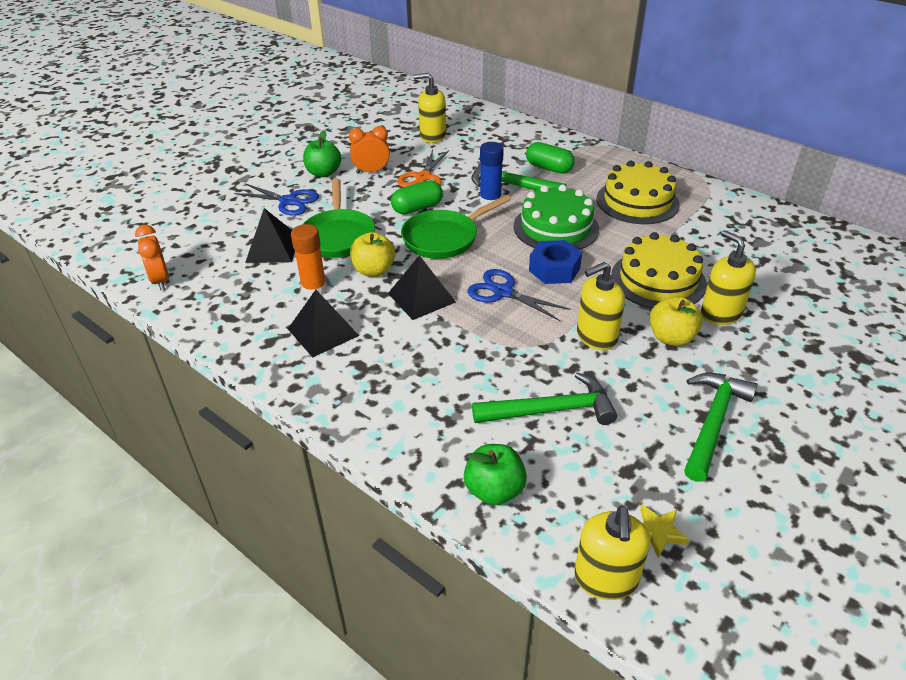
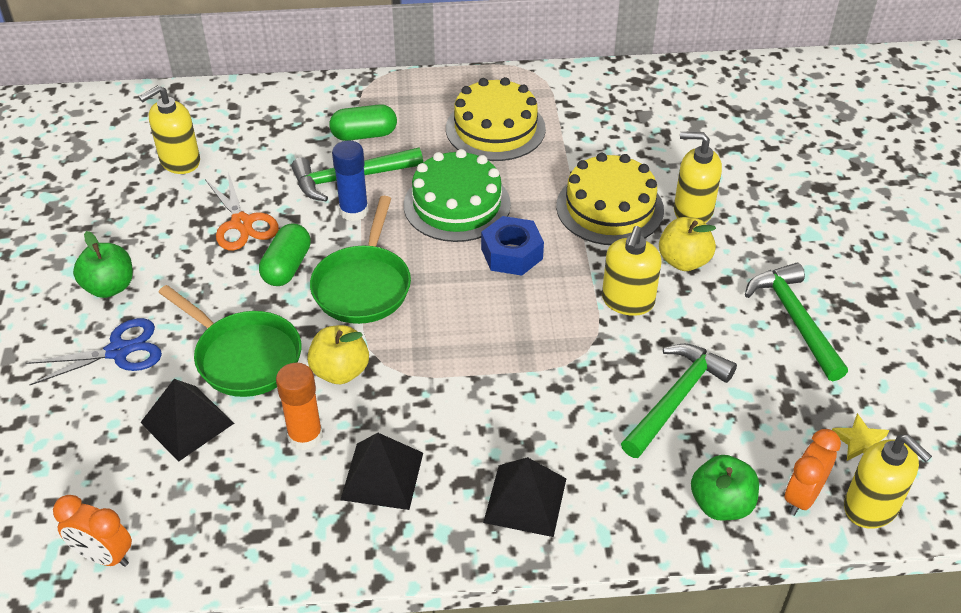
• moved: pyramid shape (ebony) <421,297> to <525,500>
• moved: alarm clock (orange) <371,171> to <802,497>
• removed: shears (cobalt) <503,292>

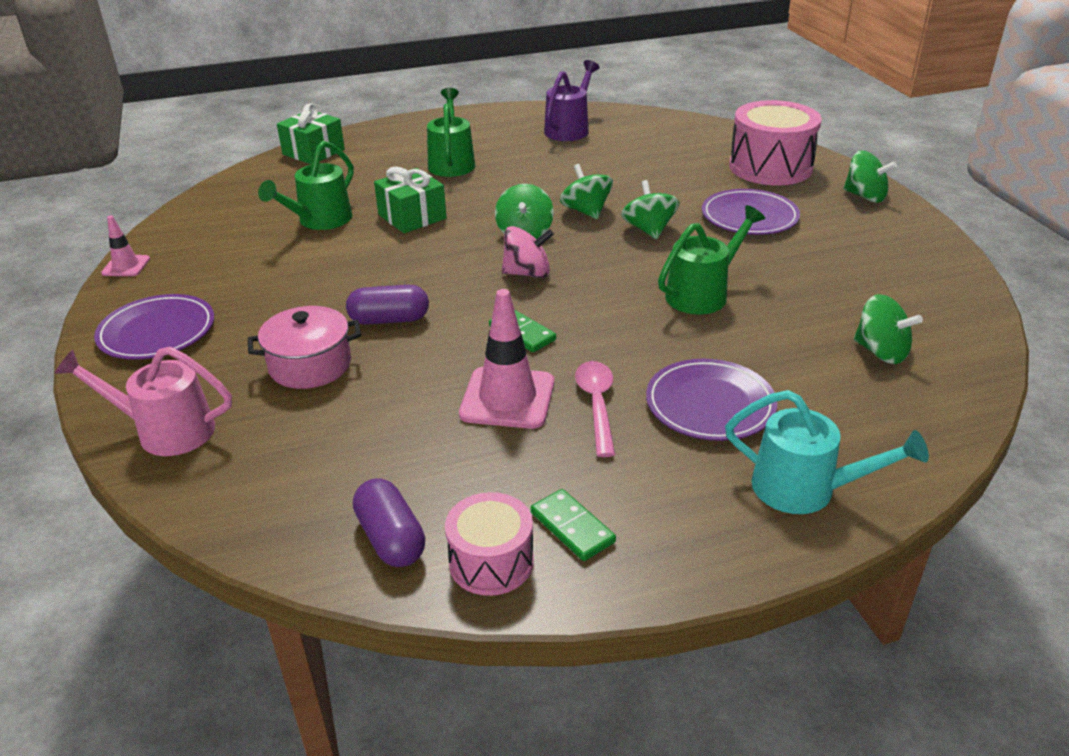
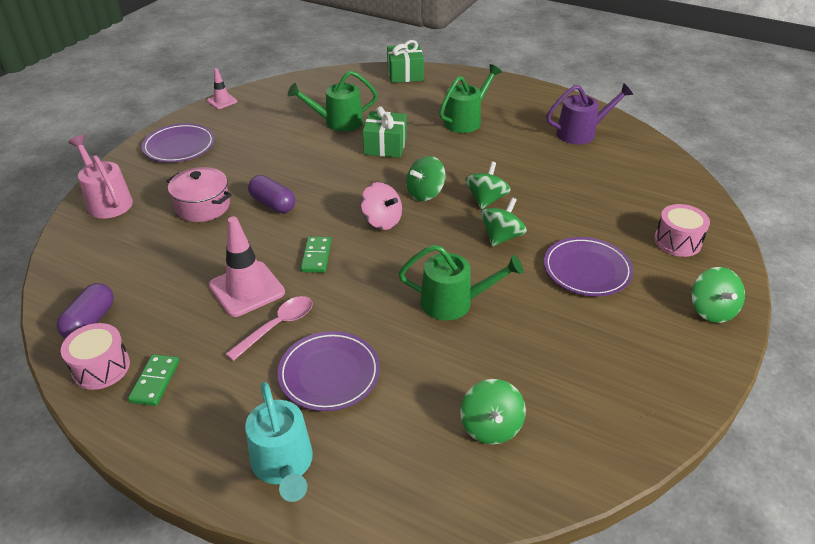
• resized: drum (rosy) <770,167> = <677,241> x0.59

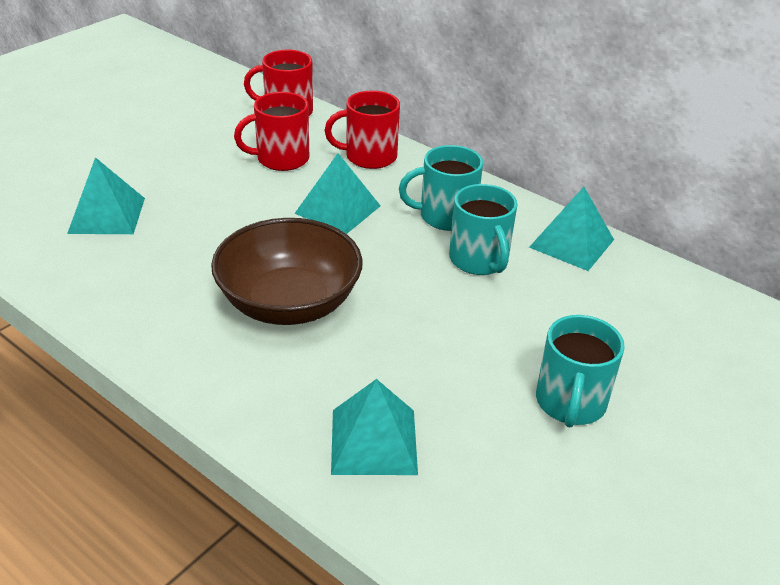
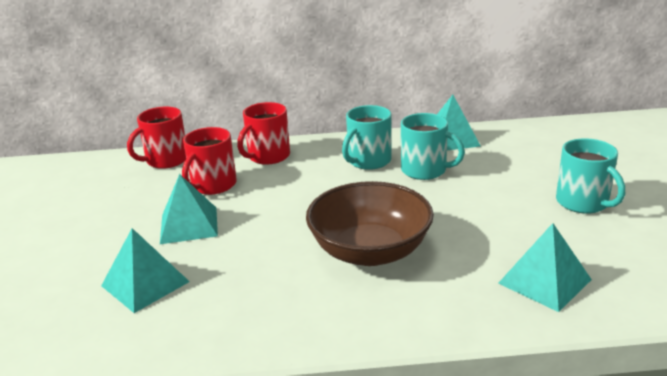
• moved: pyramid shape (teal) <338,209> to <189,225>

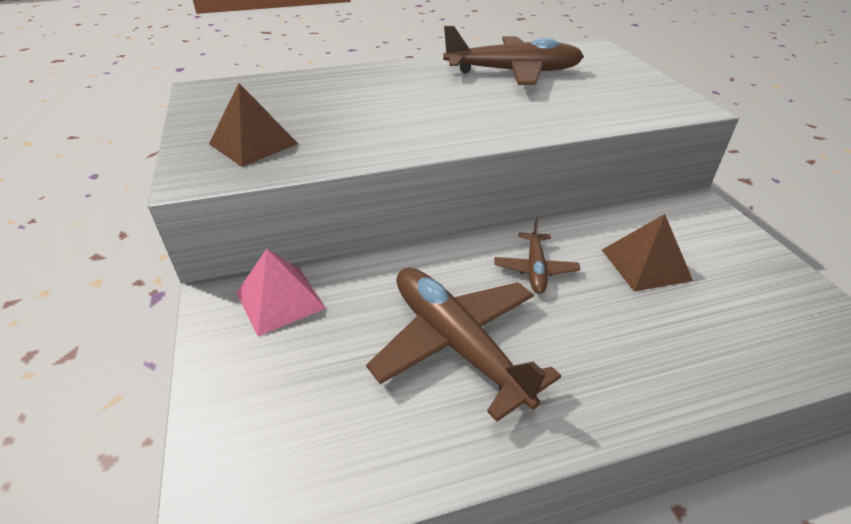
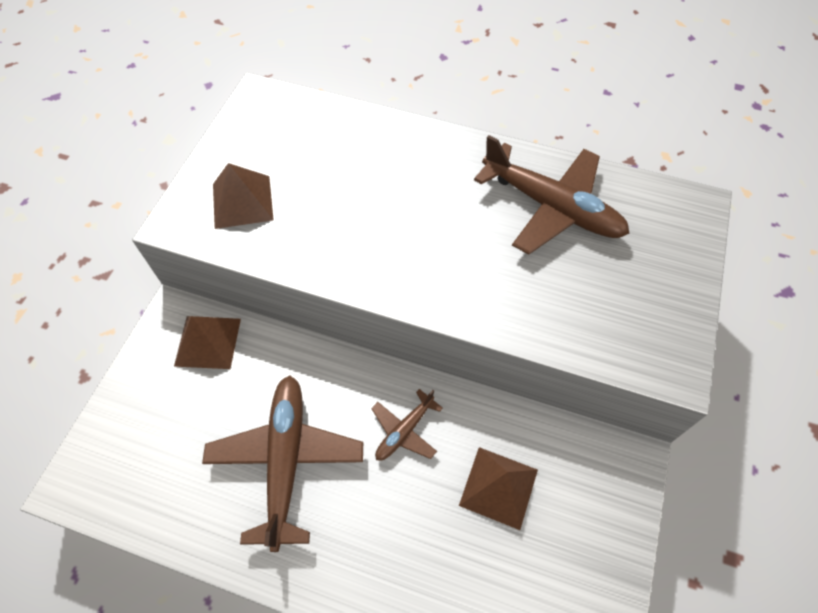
• recoloured: pyramid shape (rosy) <280,300> to pyramid shape (brown) <208,342>

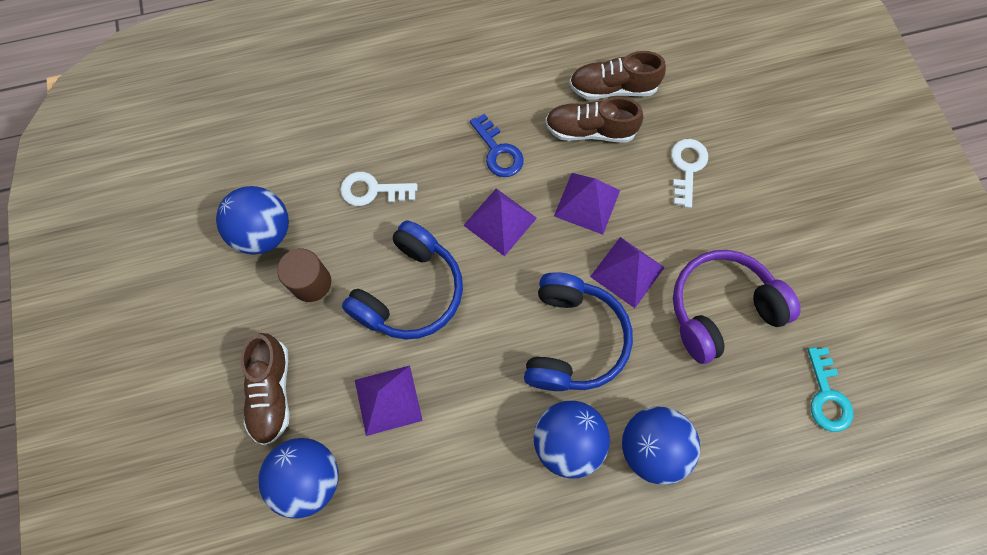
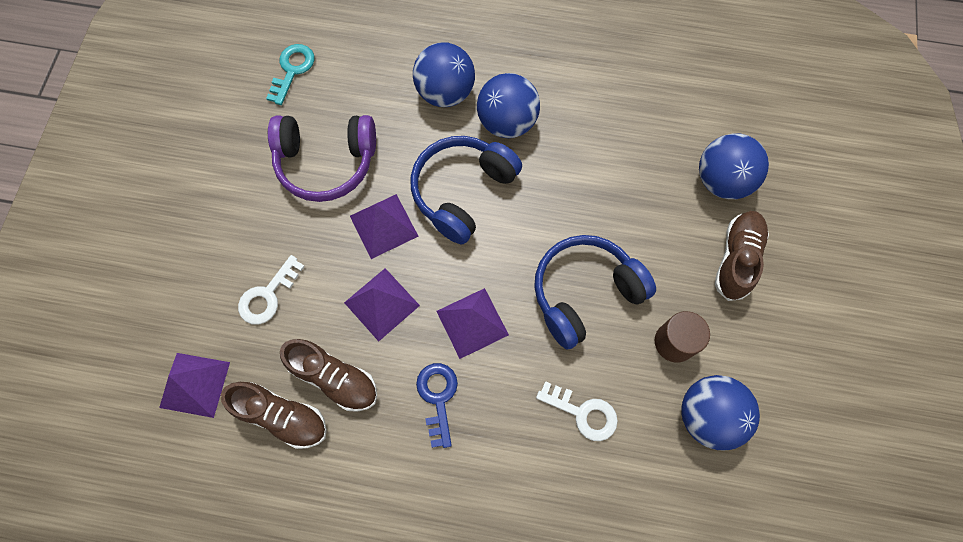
• moved: pyramid shape (purple) <388,400> to <194,384>

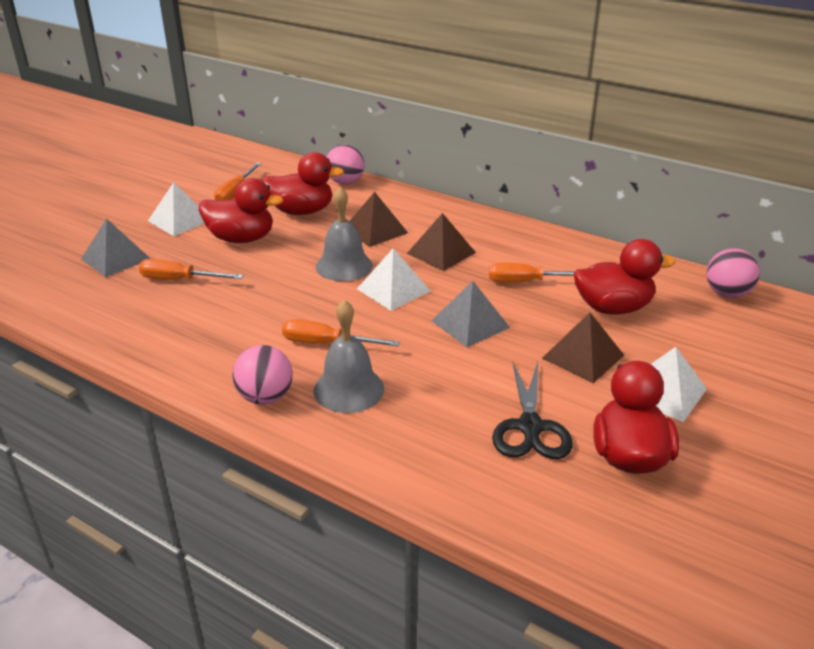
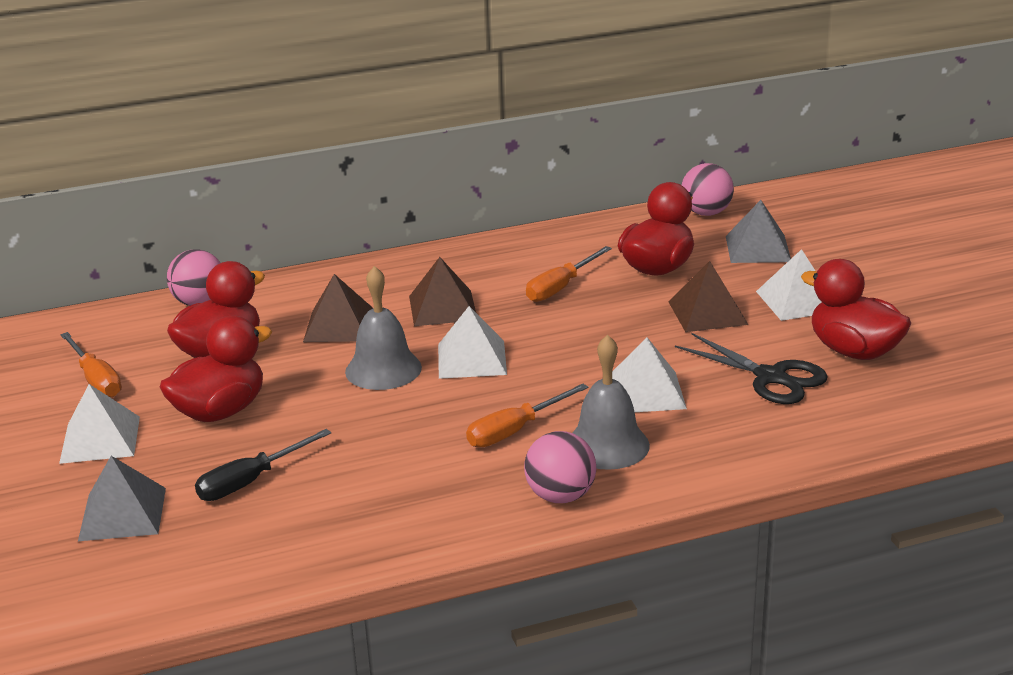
• recoloured: flat screwdriver (orange) <180,280> to flat screwdriver (ebony) <250,481>
• added: pyramid shape (white) <646,392>
• moved: pyramid shape (gray) <470,324> to <758,249>

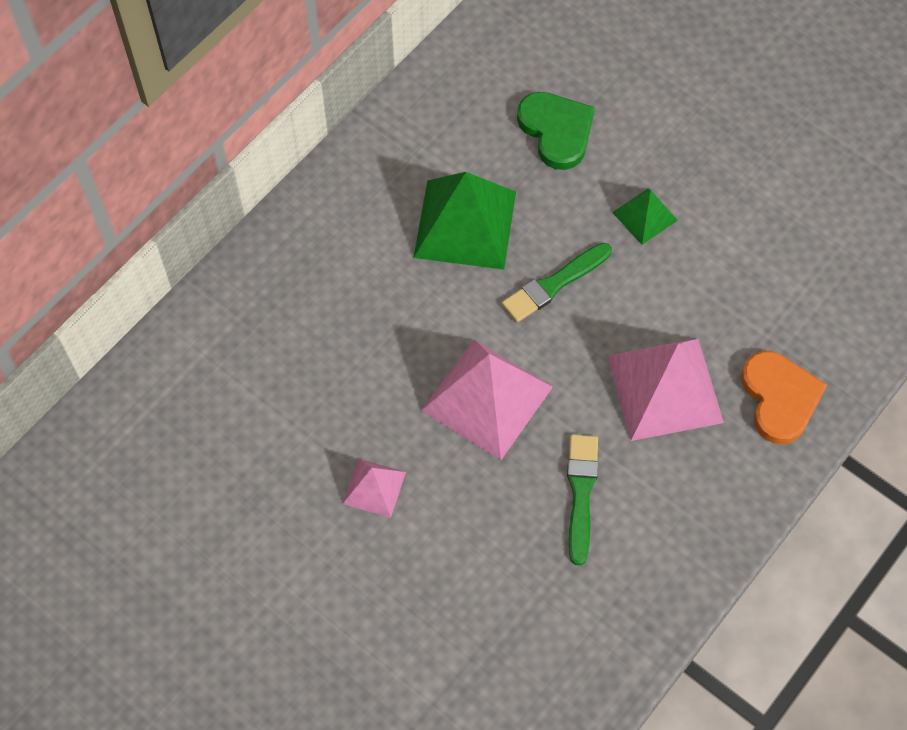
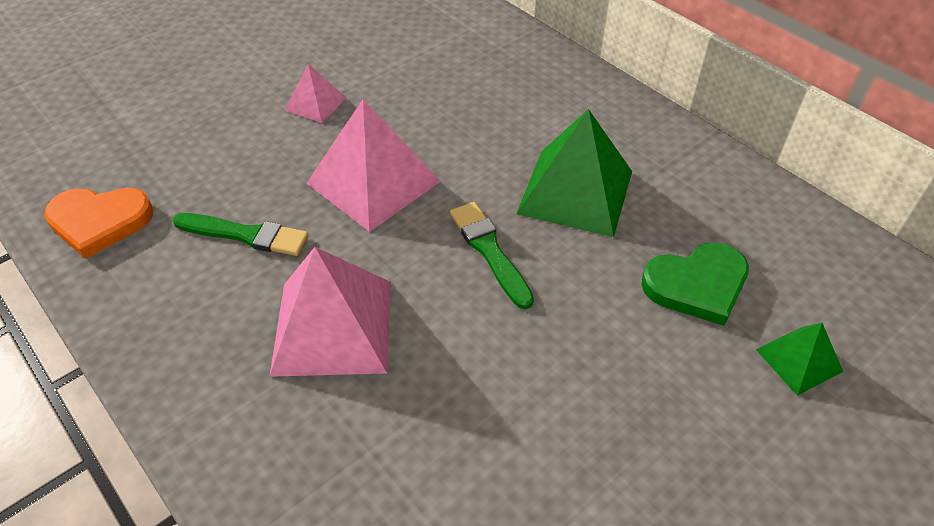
• moved: heart (orange) <779,398> to <99,222>
• moved: pyramid shape (leaf-green) <644,216> to <799,360>

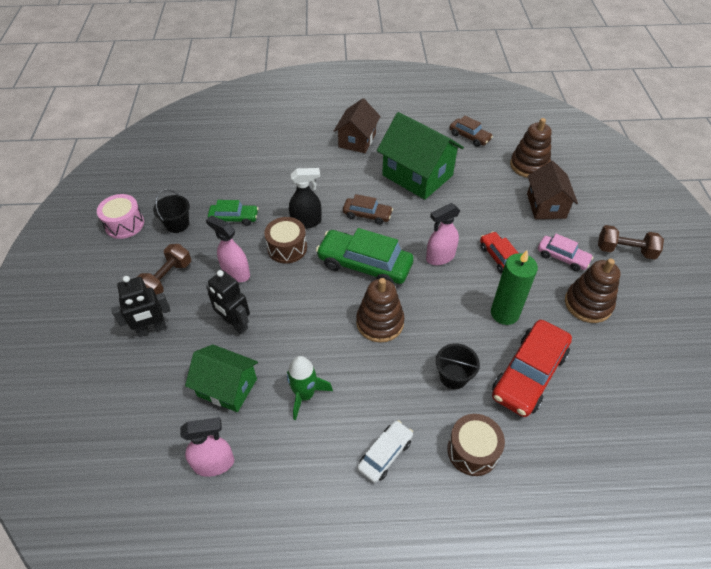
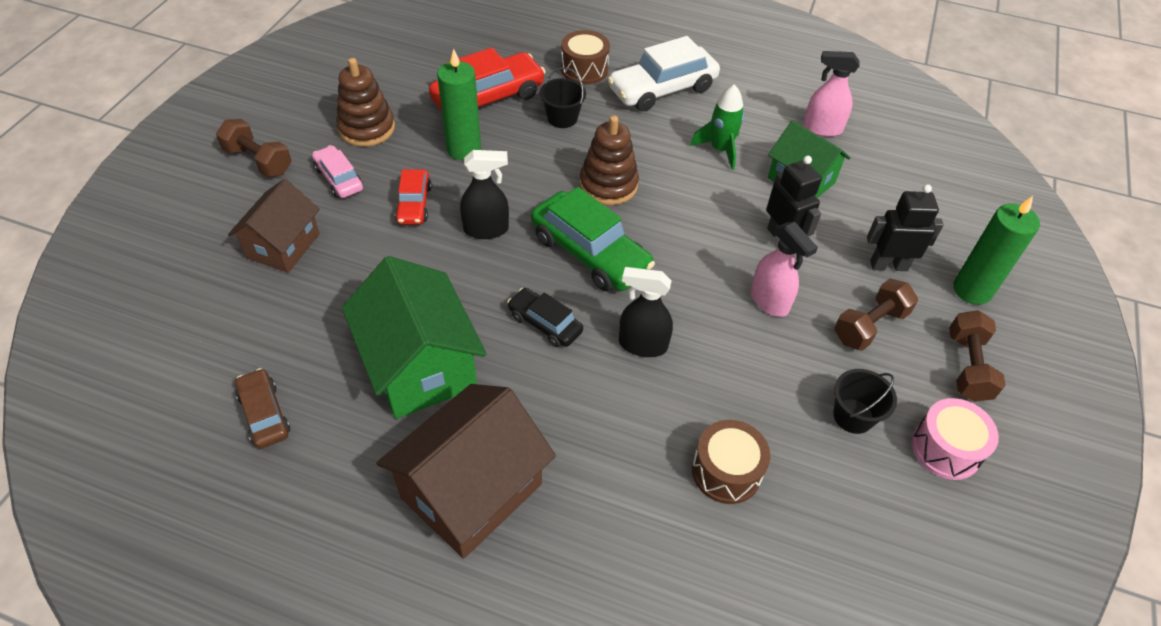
• resized: cottage (brown) <357,140> = <471,490> x1.55
• recoloured: spray cleaner (rosy) <440,257> to spray cleaner (ebony) <486,229>
• recoloured: automobile (brown) <367,215> to automobile (ebony) <545,323>
• resized: automobile (white) <385,454> = <662,89> x1.79
• moved: drum (brown) <287,248> to <726,471>
• added: hand weight (brown) <967,367>
• added: wax candle (leaf-green) <972,290>
• removed: automobile (leaf-green) <234,218>
• removed: stacking toy (brown) <529,165>

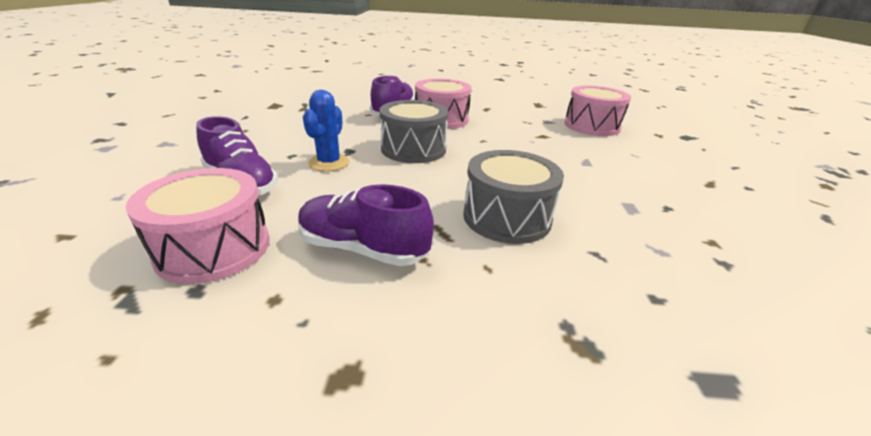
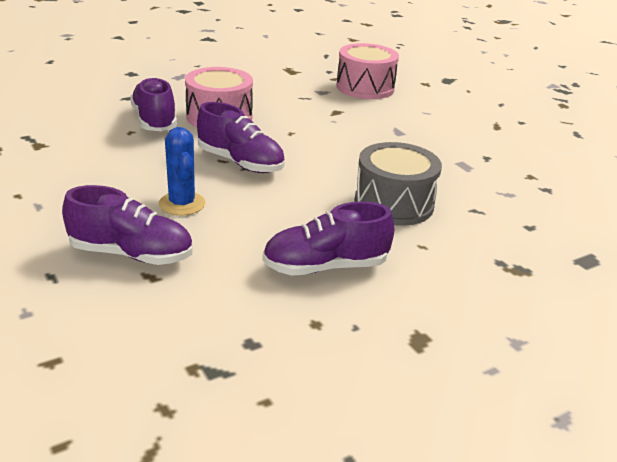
• replaced: drum (gray) <413,149> to shoe (purple) <240,163>
• removed: drum (rosy) <214,248>

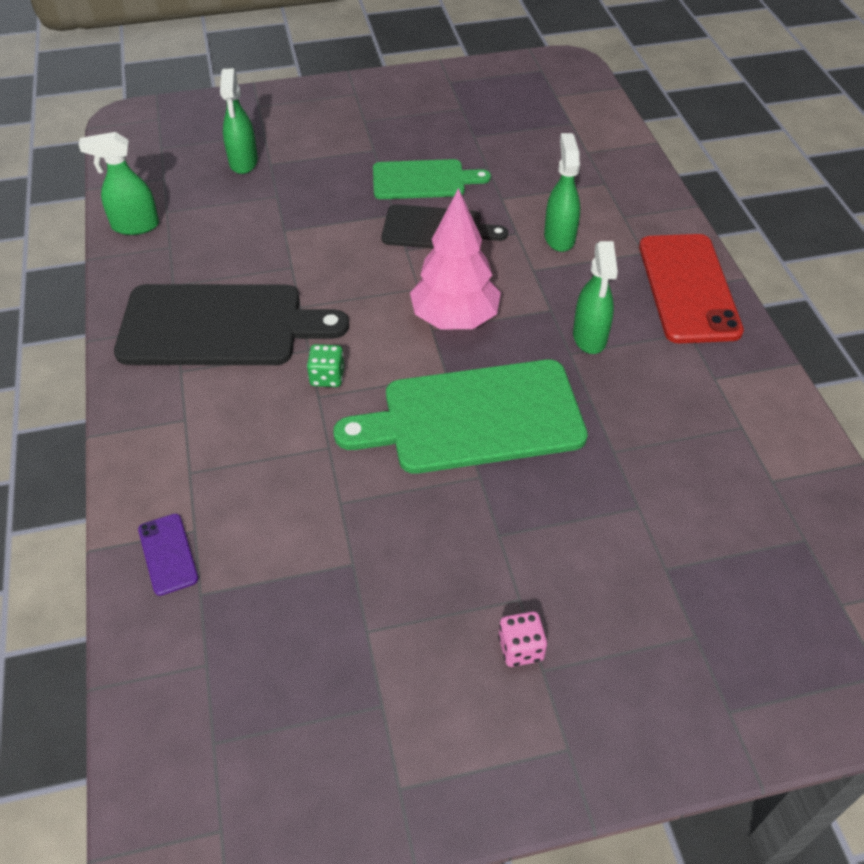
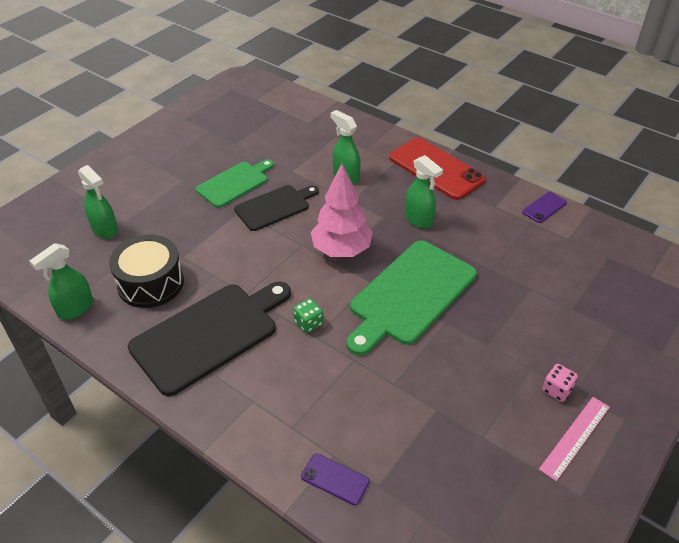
• added: drum (ebony) <150,283>
• added: phone (purple) <544,207>
• added: ruler (rosy) <575,437>

